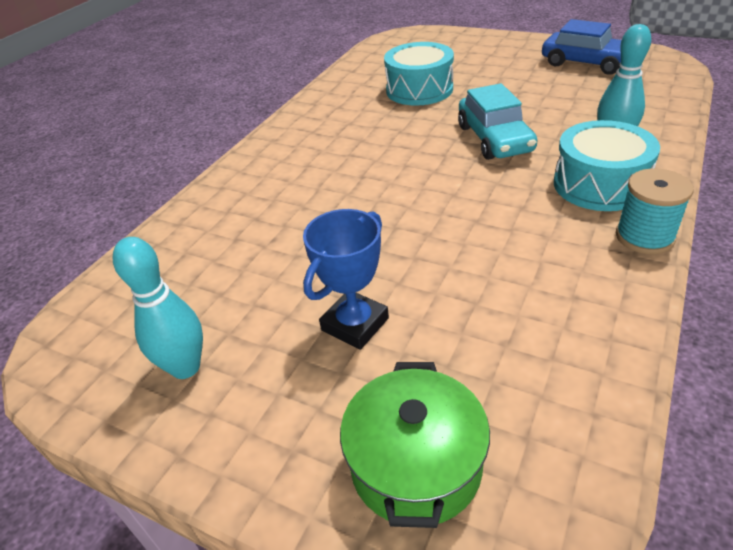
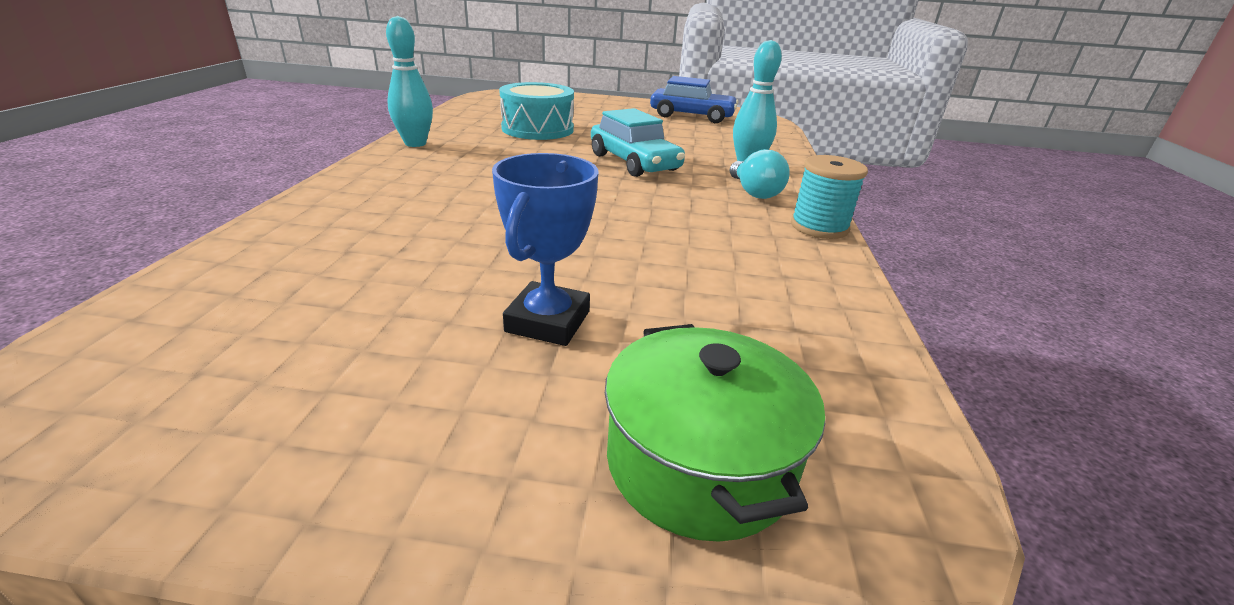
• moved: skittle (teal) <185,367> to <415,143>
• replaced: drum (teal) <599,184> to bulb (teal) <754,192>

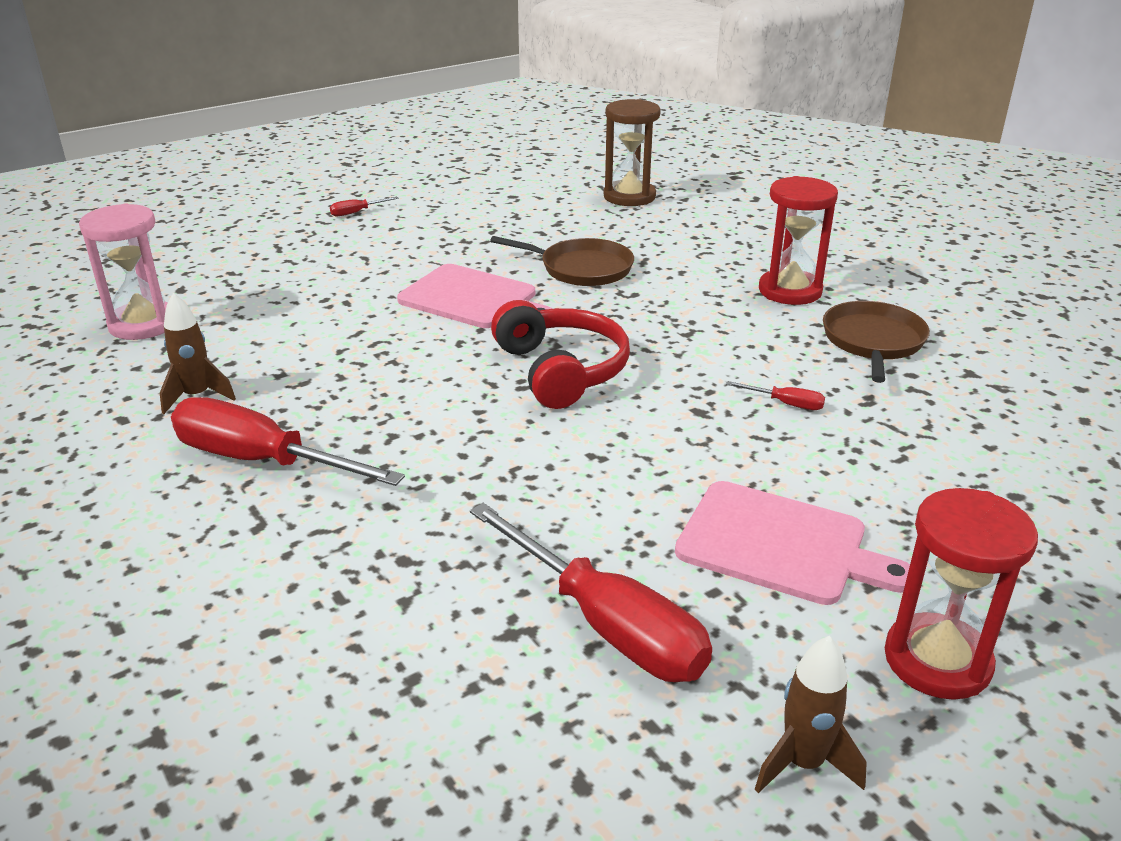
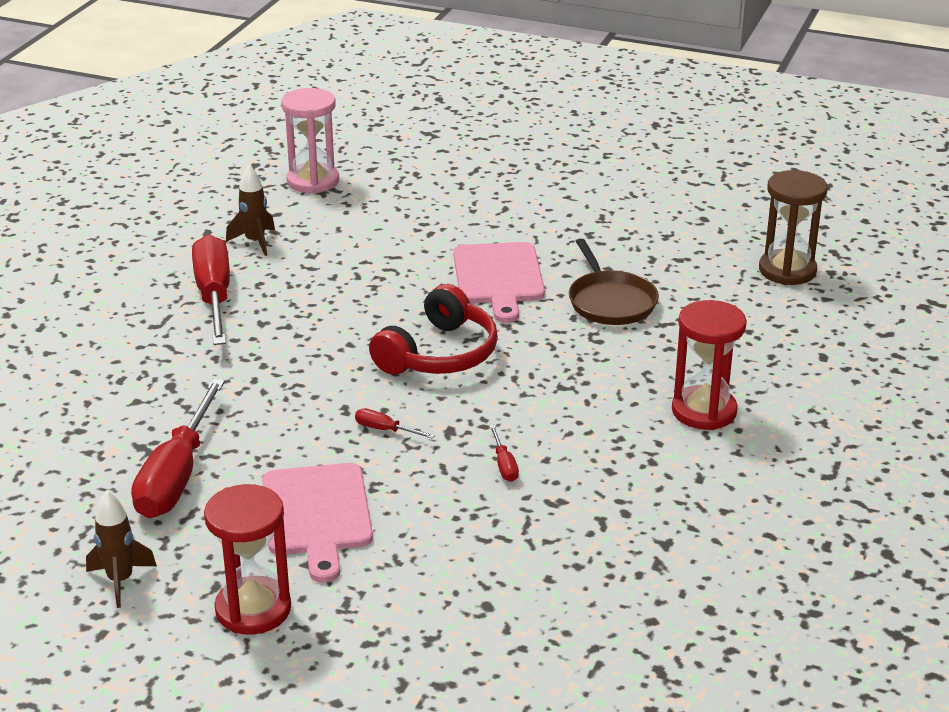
• moved: flat screwdriver (scarlet) <356,212> to <385,430>
• removed: skillet (brown) <873,342>

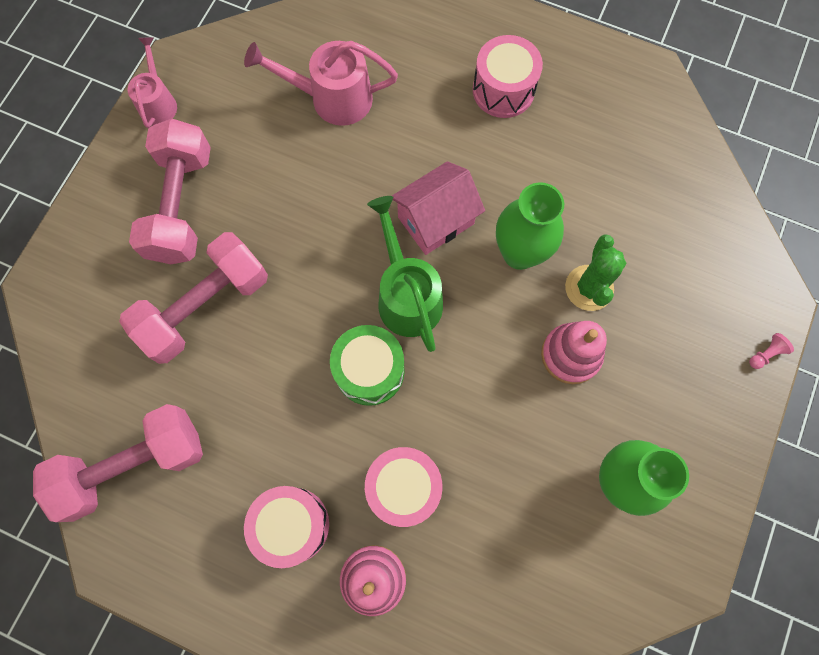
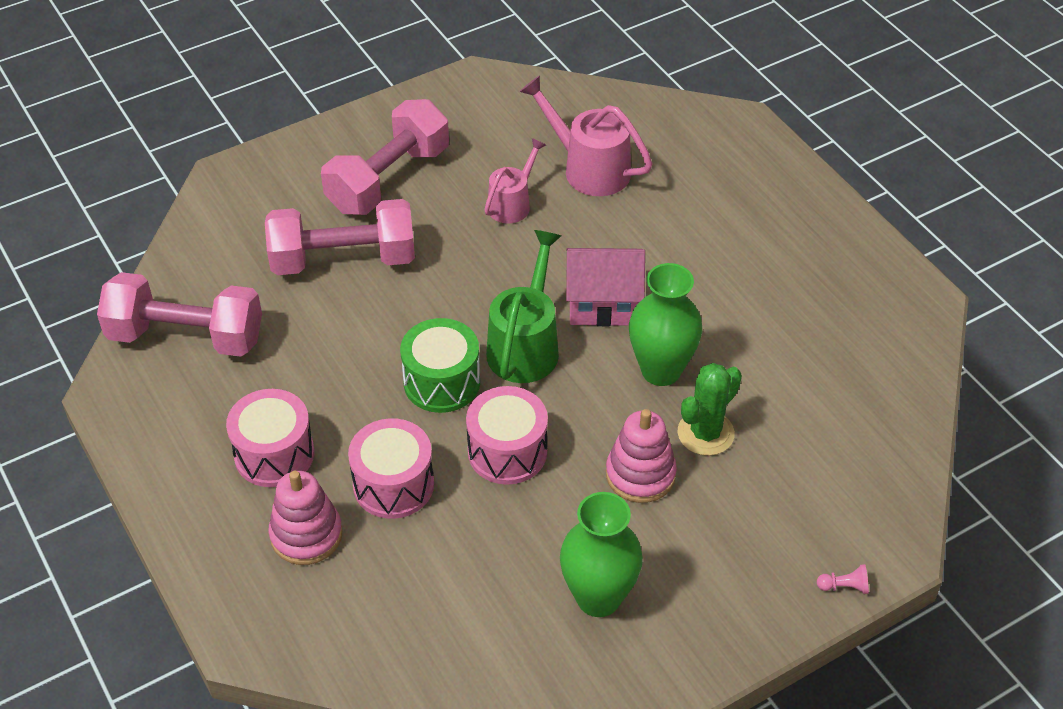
• moved: drum (rosy) <503,90> to <507,451>
• moved: sprinkling can (rosy) <158,102> to <512,203>

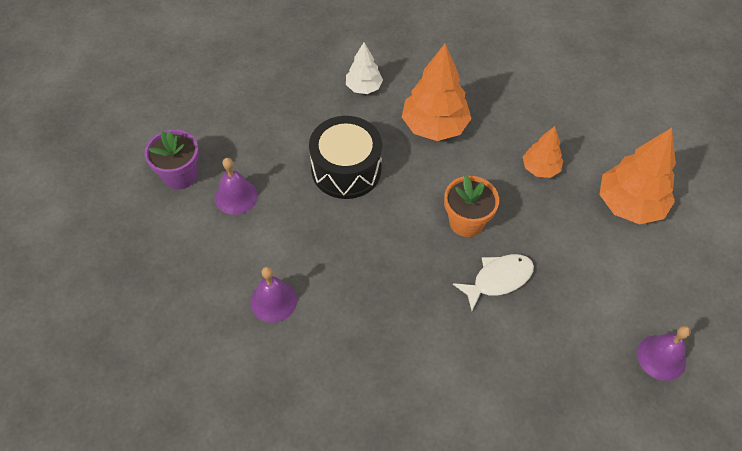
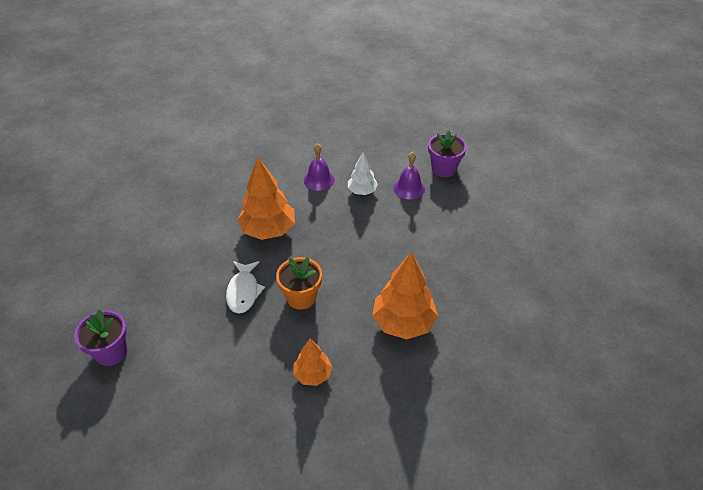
• replaced: bell (purple) <661,357> to flower pot (purple) <111,352>
• moved: tree (orange) <630,205> to <268,230>
• moved: tree (white) <363,87> to <362,191>
• removed: drum (ebony) <346,169>

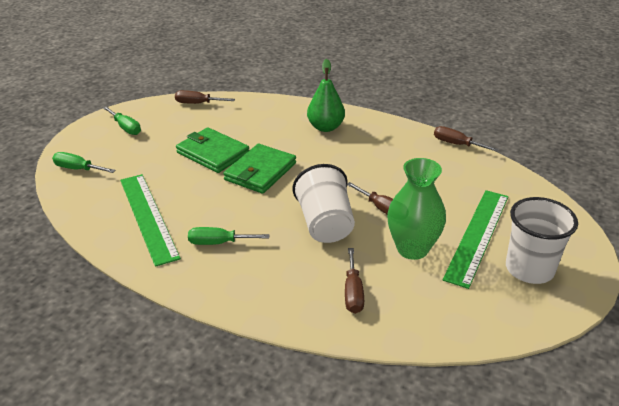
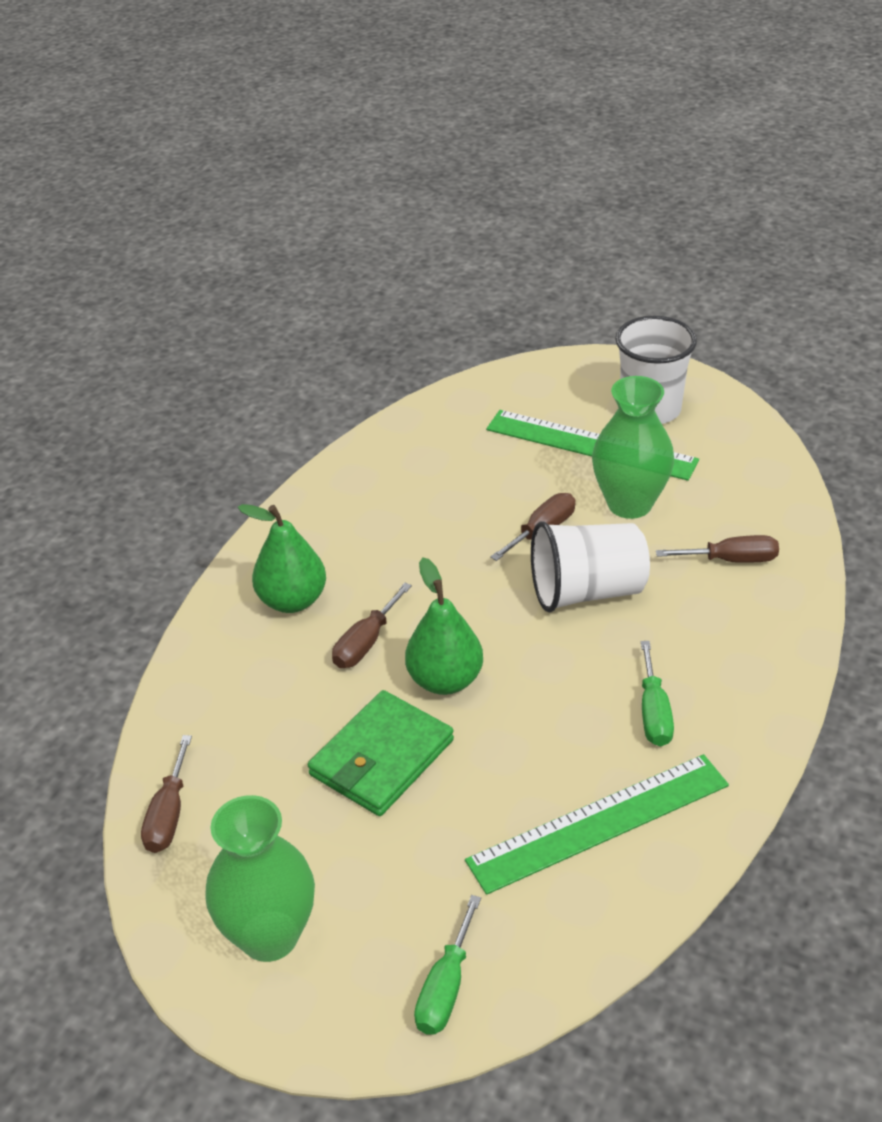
• replaced: flat screwdriver (leaf-green) <126,128> to flower vase (leaf-green) <269,936>
• moved: flat screwdriver (brown) <456,144> to <366,643>
• replaced: card wallet (leaf-green) <260,172> to toy pear (leaf-green) <445,680>

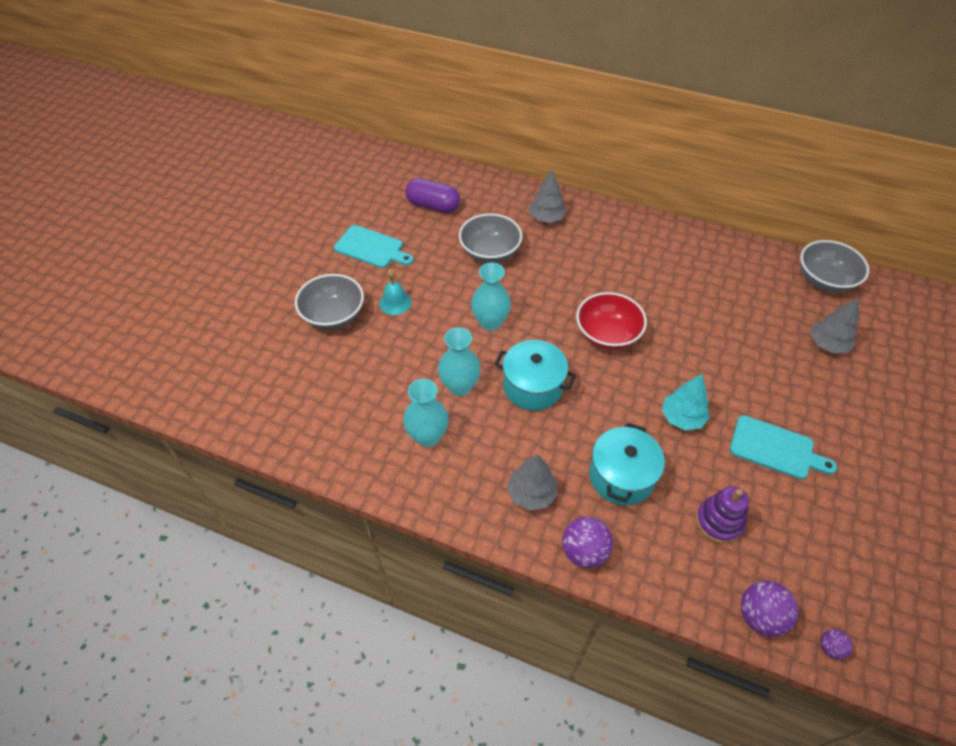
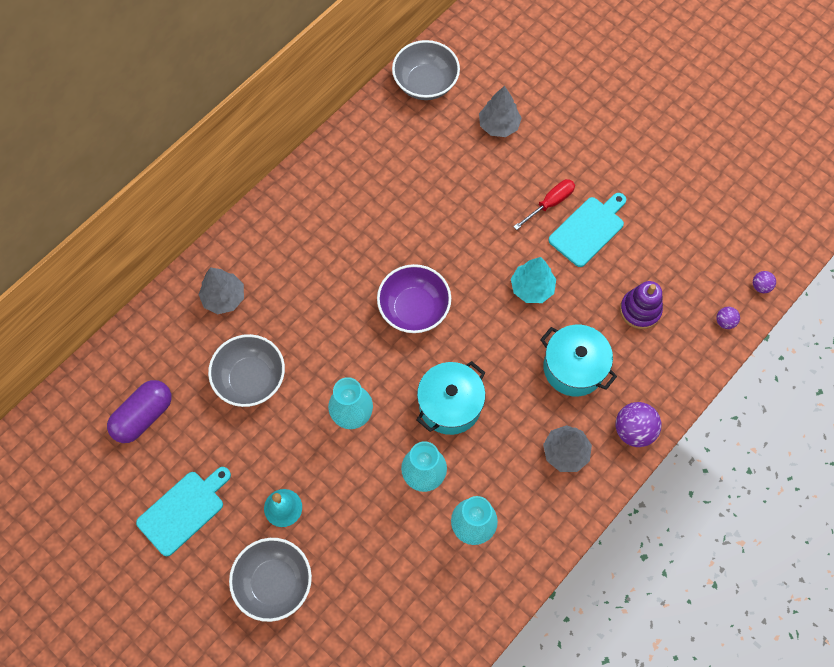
• recoloured: bowl (scarlet) <607,335> to bowl (purple) <414,309>
• added: flat screwdriver (scarlet) <550,203>
• resized: play ball (purple) <760,616> = <725,322> x0.53

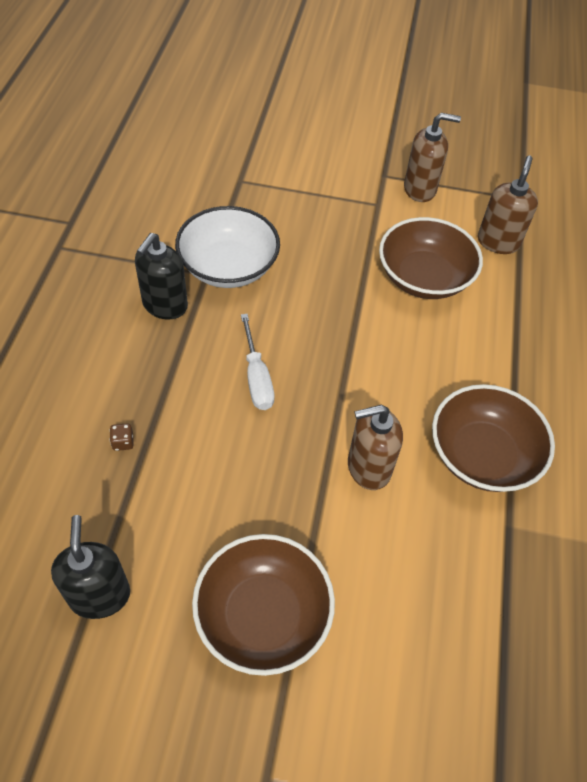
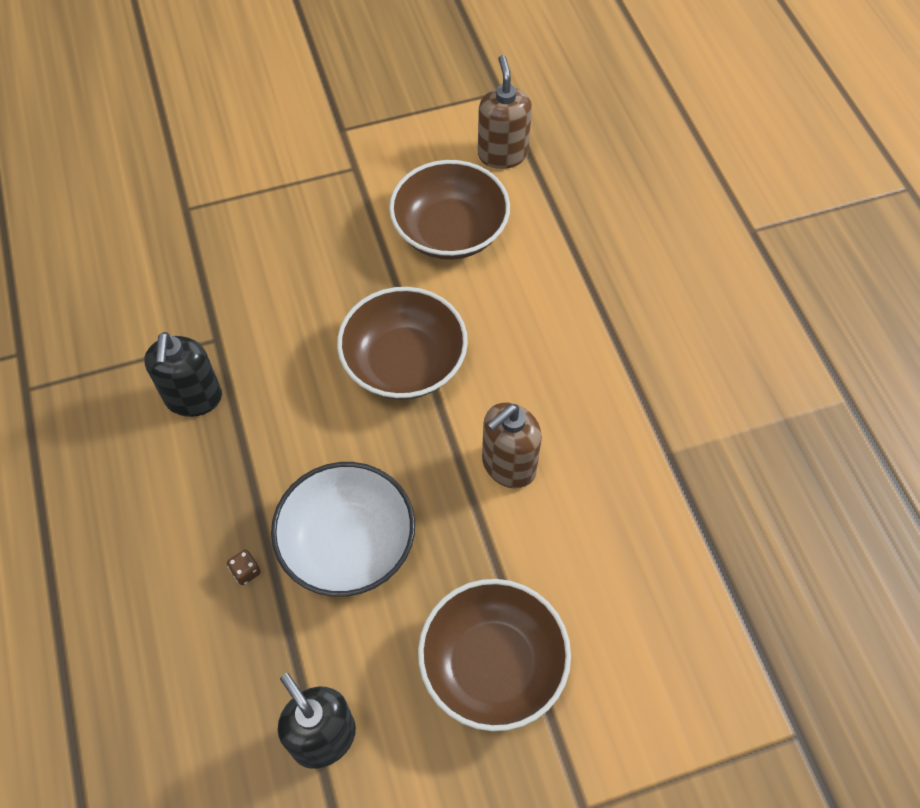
• moved: bowl (white) <228,266> to <347,544>
• moved: bowl (brown) <482,455> to <404,363>
• removed: flat screwdriver (white) <257,377>
• removed: pump bottle (brown) <420,189>

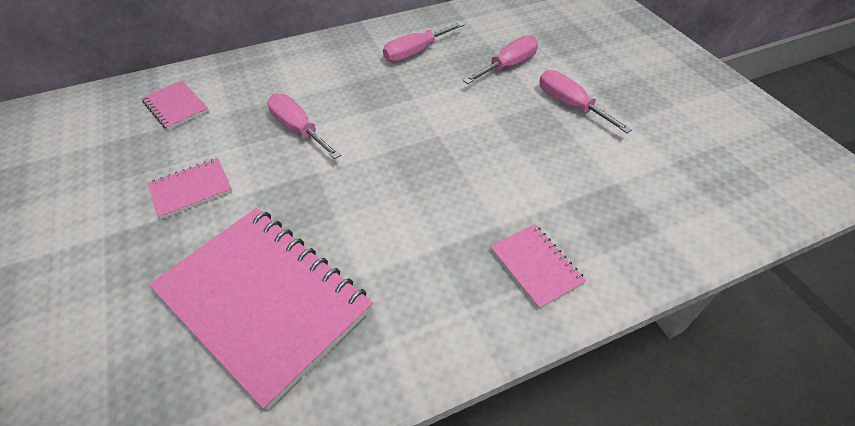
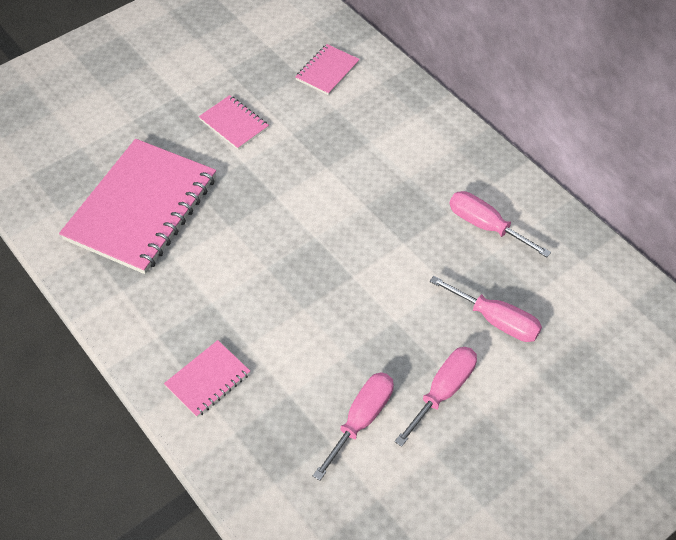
• moved: flat screwdriver (rosy) <298,129> to <361,419>

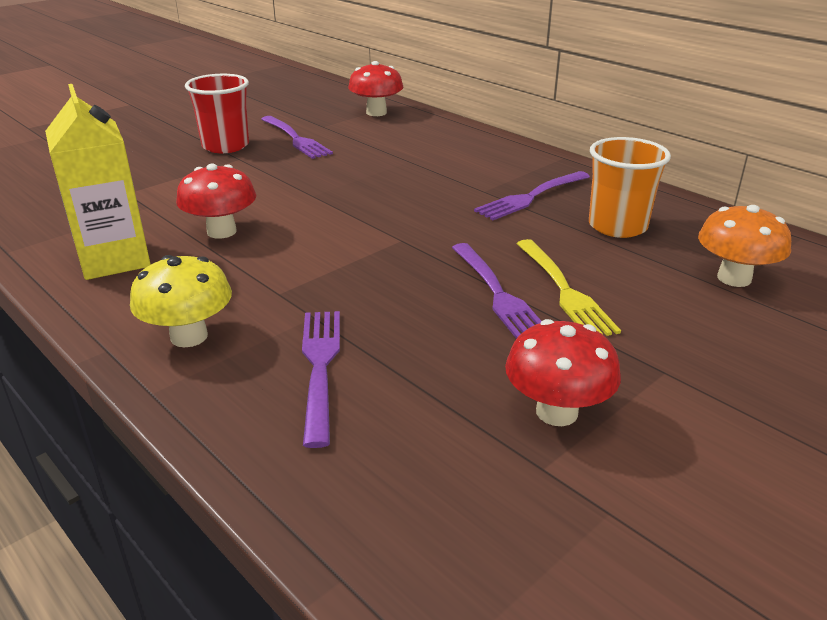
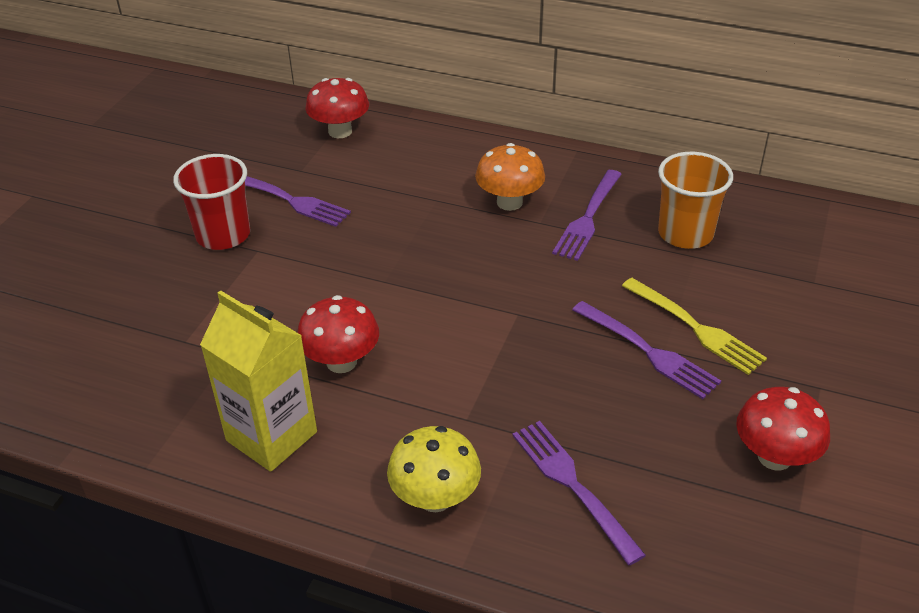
• moved: mushroom (orange) <734,278> to <509,202>

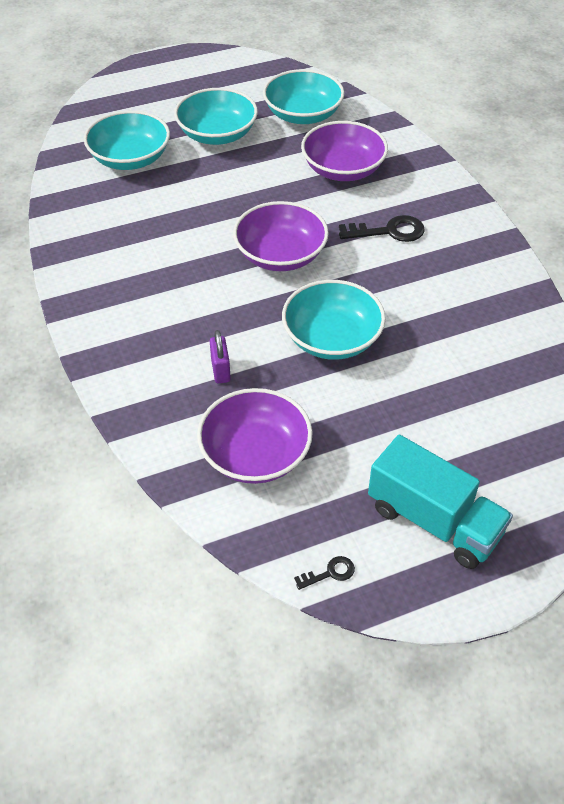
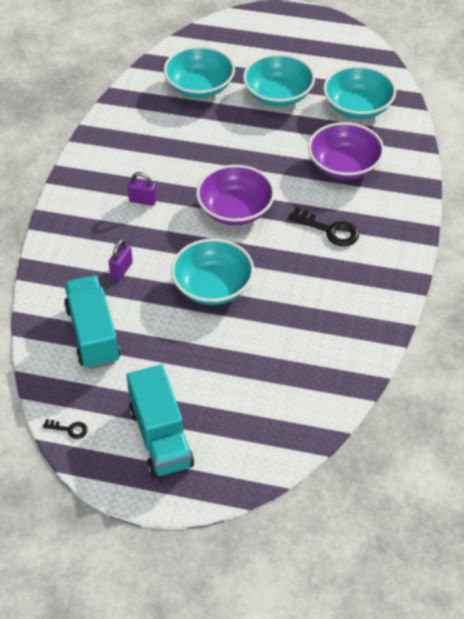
• replaced: bowl (purple) <255,454> to toy truck (teal) <93,334>
• added: lock (purple) <143,200>

